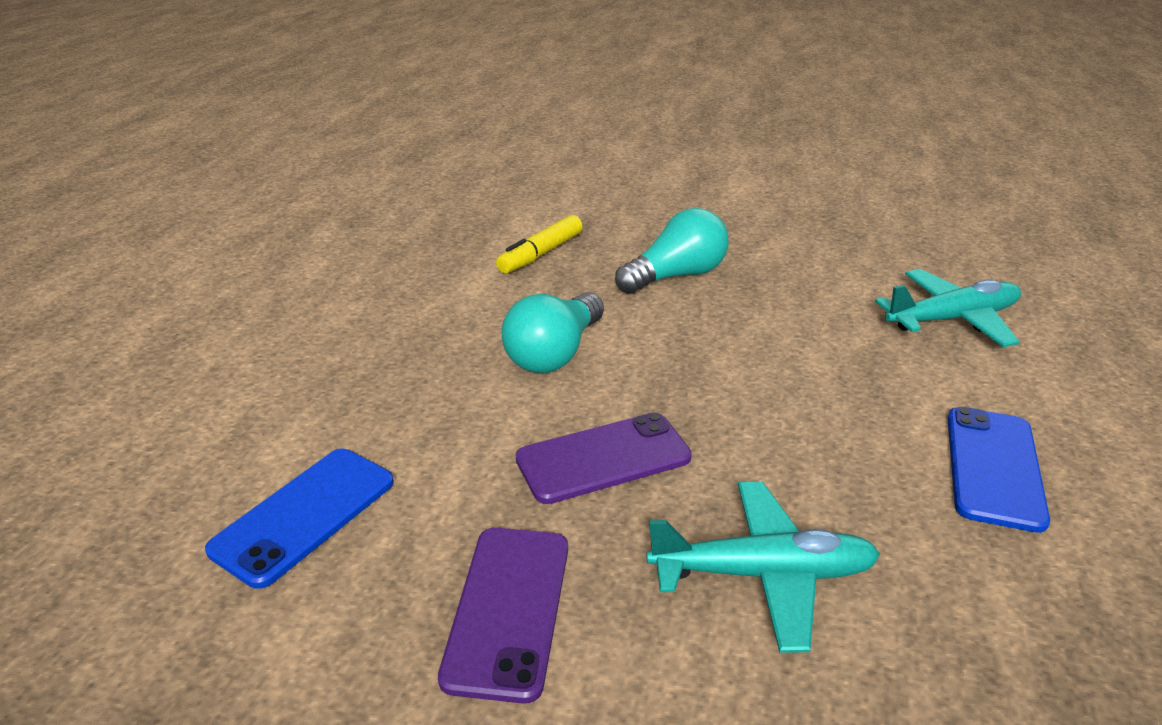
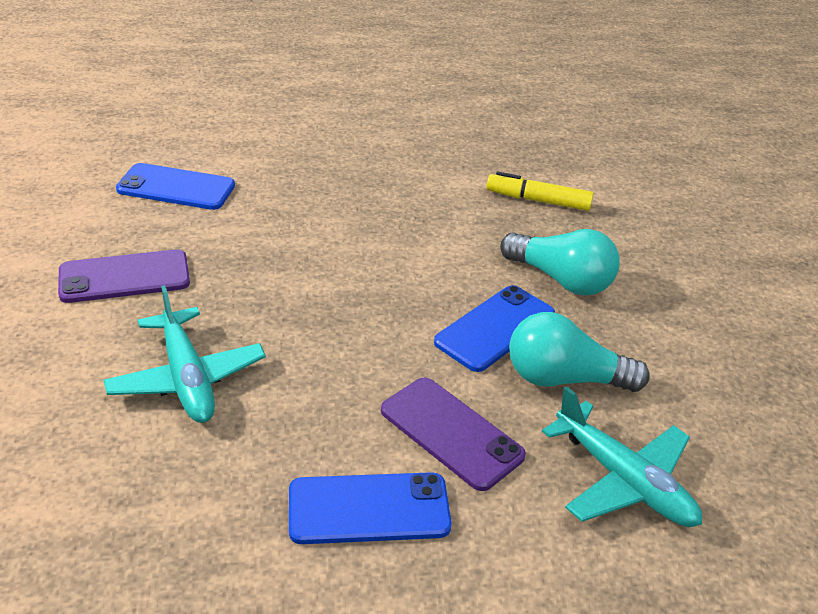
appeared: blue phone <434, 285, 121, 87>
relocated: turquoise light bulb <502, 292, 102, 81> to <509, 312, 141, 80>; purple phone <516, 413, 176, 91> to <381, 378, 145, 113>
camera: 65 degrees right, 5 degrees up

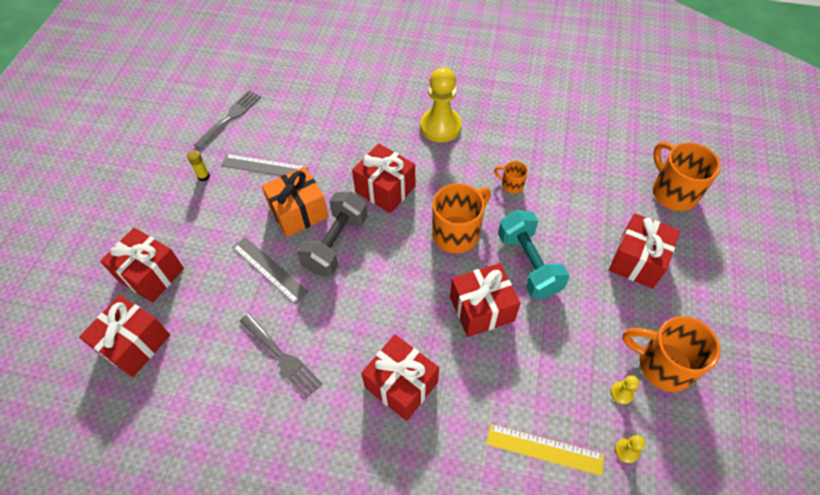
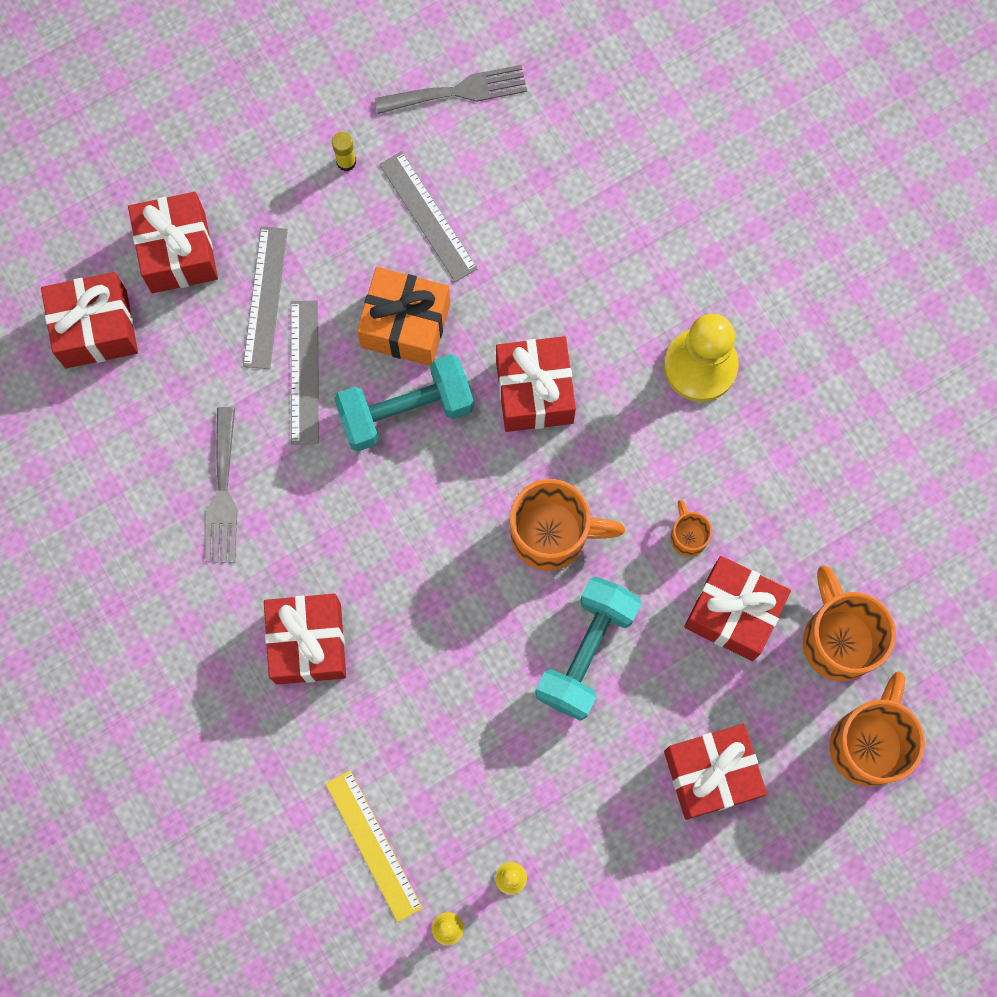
appeared: grey ruler <243, 226, 45, 143>
relocated: red gift <450, 263, 70, 74> to <684, 556, 107, 105>; orange mug <623, 316, 98, 76> to <803, 565, 93, 116>
colour: grey dumbbell <297, 192, 71, 84> to turquoise dumbbell <334, 354, 140, 97>
camera: 45 degrees right, 20 degrees up

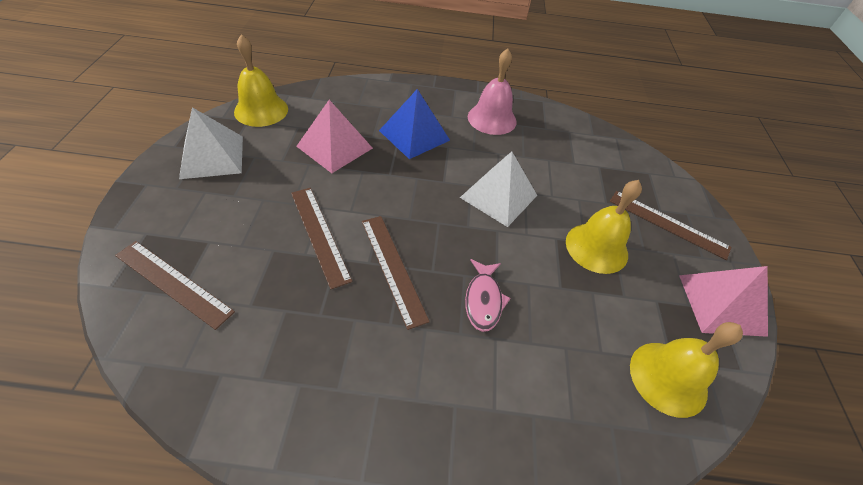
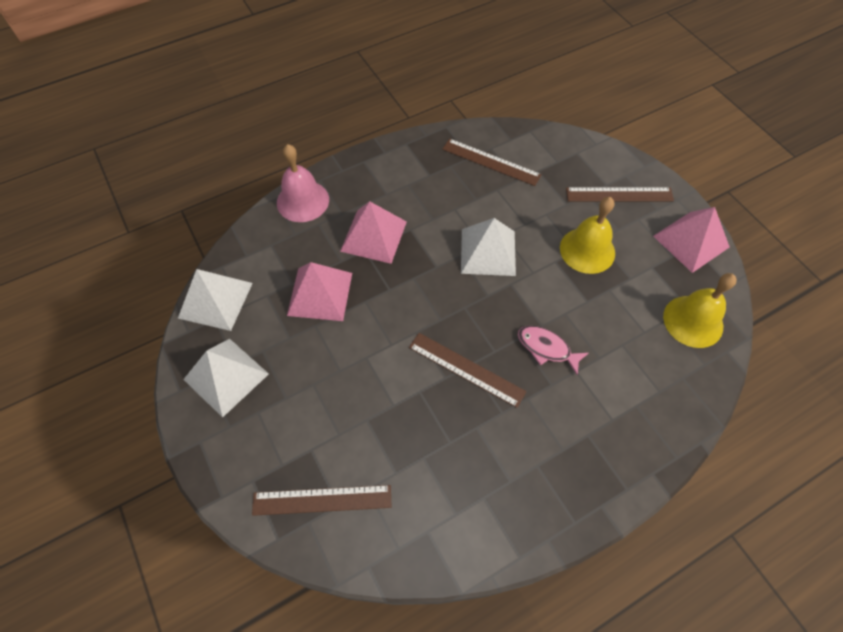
relocated: brown ruler <291, 188, 61, 101> to <442, 139, 100, 47>; pink bell <468, 48, 48, 87> to <277, 144, 52, 78>
exchanged: yellow bell <234, 34, 54, 93> to white pyramid <178, 269, 75, 62>
colour: blue pyramid <379, 89, 71, 70> to pink pyramid <340, 201, 67, 63>
spun: pink fish <465, 259, 46, 73> = <518, 326, 71, 50> 150 degrees clockwise
camera: 30 degrees left, 10 degrees up

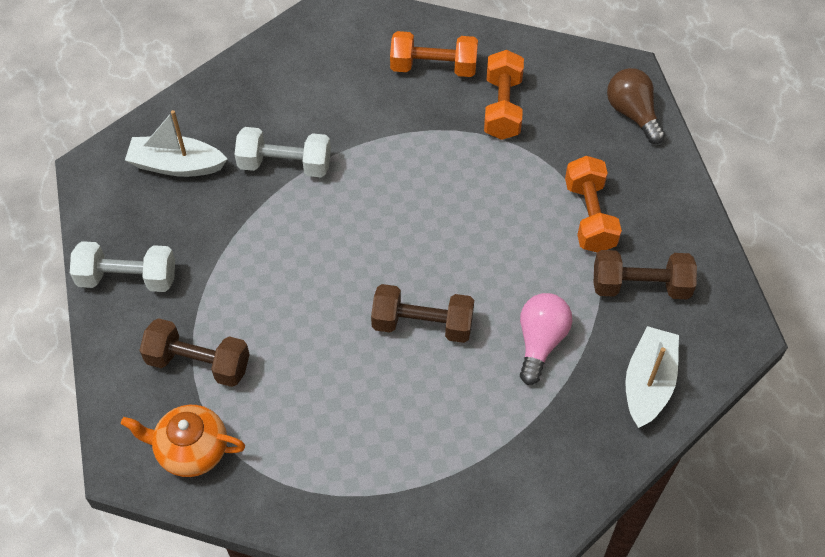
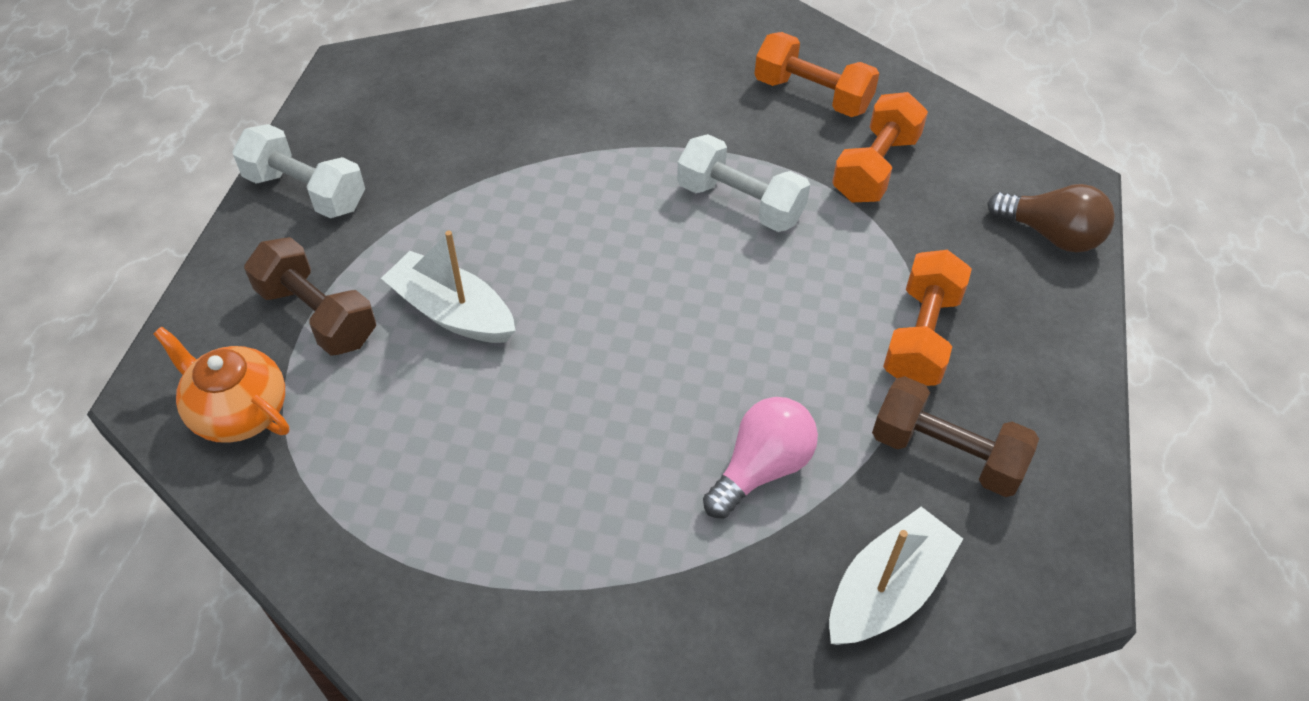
missing: brown dumbbell <371, 284, 103, 59>
relocated: white boat <125, 110, 102, 67> to <381, 231, 135, 112>; white dumbbell <234, 127, 97, 51> to <677, 134, 133, 98>
spun: brown light bulb <607, 68, 59, 76> = <987, 184, 128, 69> 120 degrees clockwise
camera: 25 degrees right, 5 degrees down

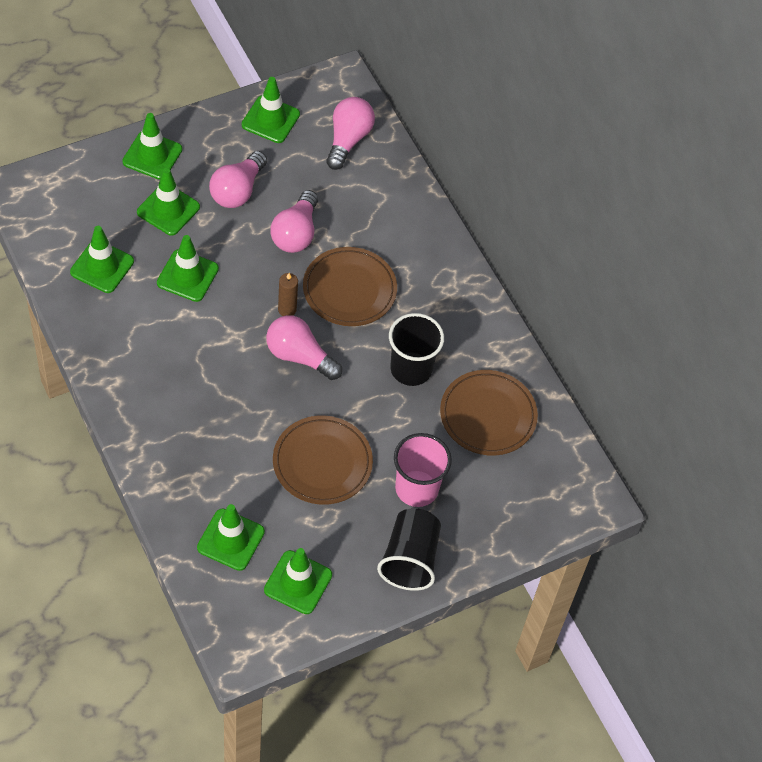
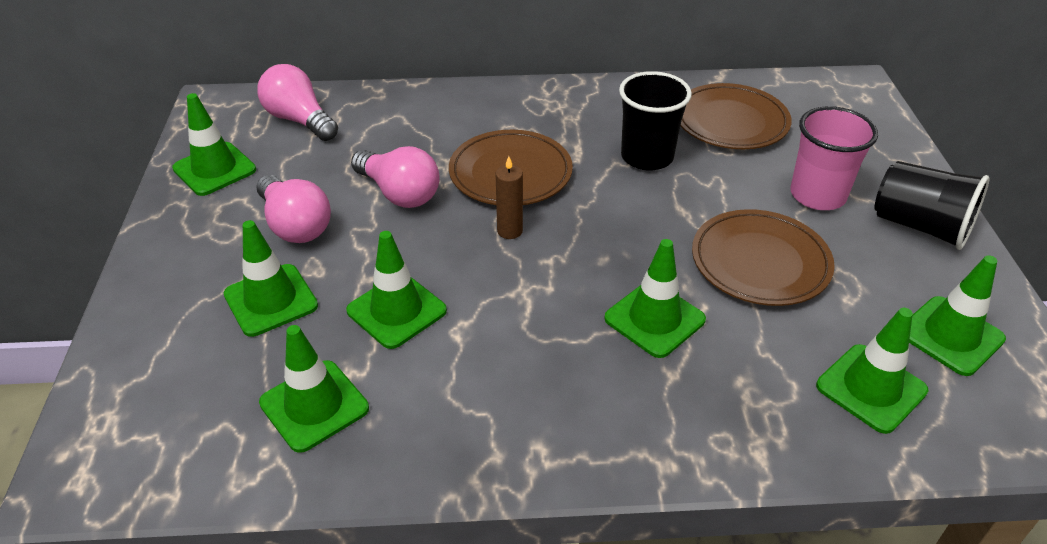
missing: pink light bulb <266, 315, 76, 65>
relocated: green traffic cone <122, 113, 60, 67> to <604, 239, 102, 119>
camera: 60 degrees left, 15 degrees down

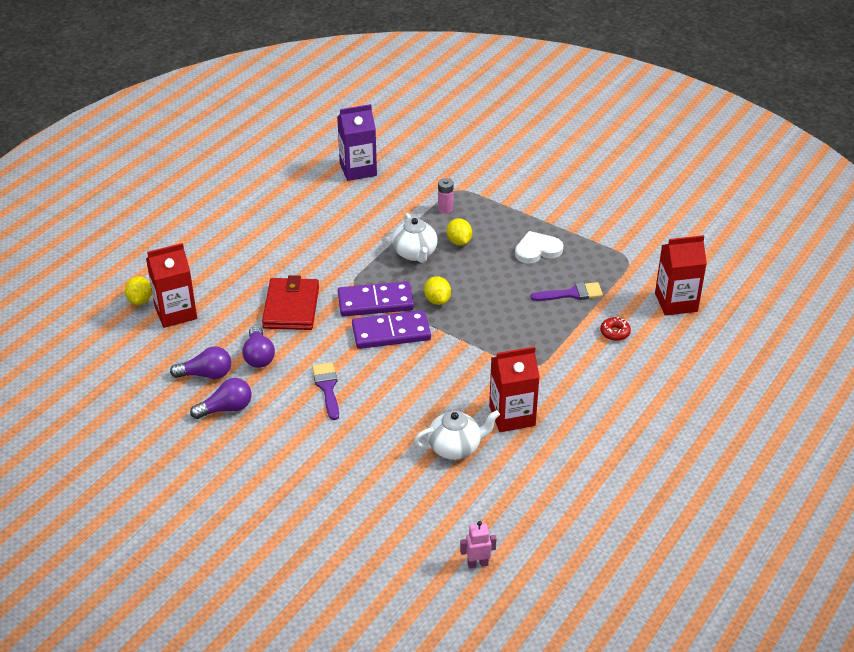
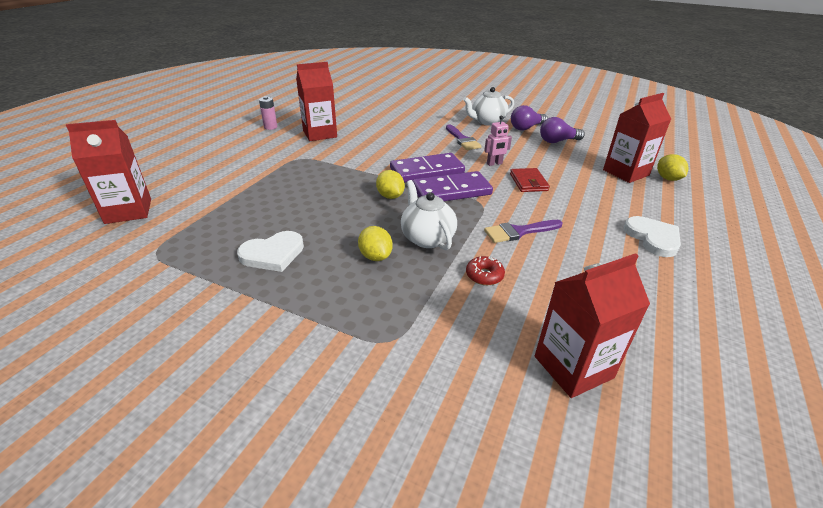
missing: purple light bulb <242, 325, 33, 43>
appeared: white heart <623, 216, 58, 41>
relocated: white teapot <414, 410, 86, 50> to <463, 87, 51, 39>; pink battery <438, 178, 16, 36> to <259, 96, 18, 34>; pink robot <460, 521, 37, 47> to <484, 115, 28, 51>; purple brush <530, 282, 73, 19> to <484, 220, 78, 23>; red donut <600, 317, 31, 24> to <466, 256, 39, 29>
colour: purple carton <337, 104, 40, 77> to red carton <535, 253, 115, 145>
size: red wallet <262, 275, 57, 55> = <510, 168, 40, 24> x0.60
camera: 170 degrees right, 5 degrees down

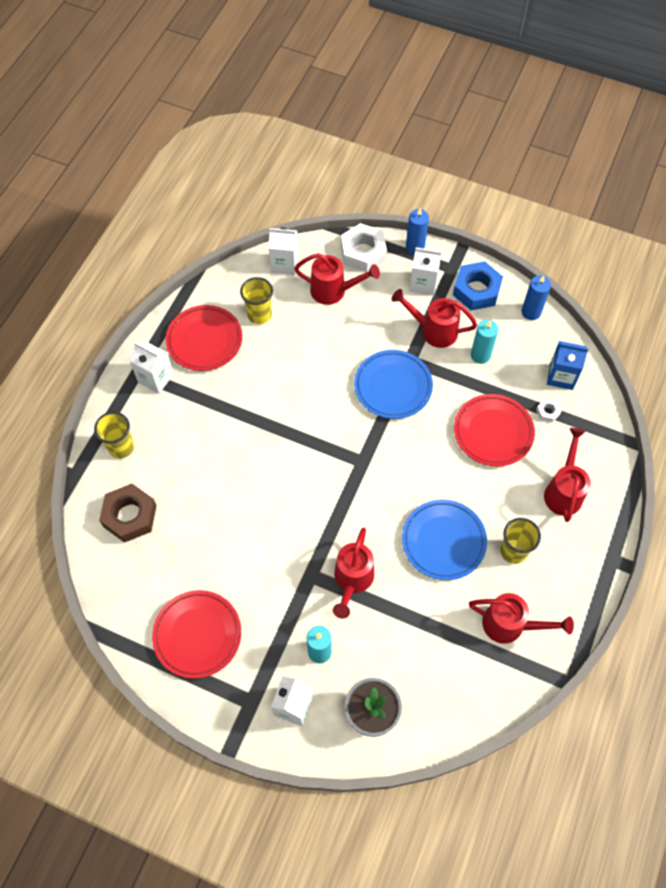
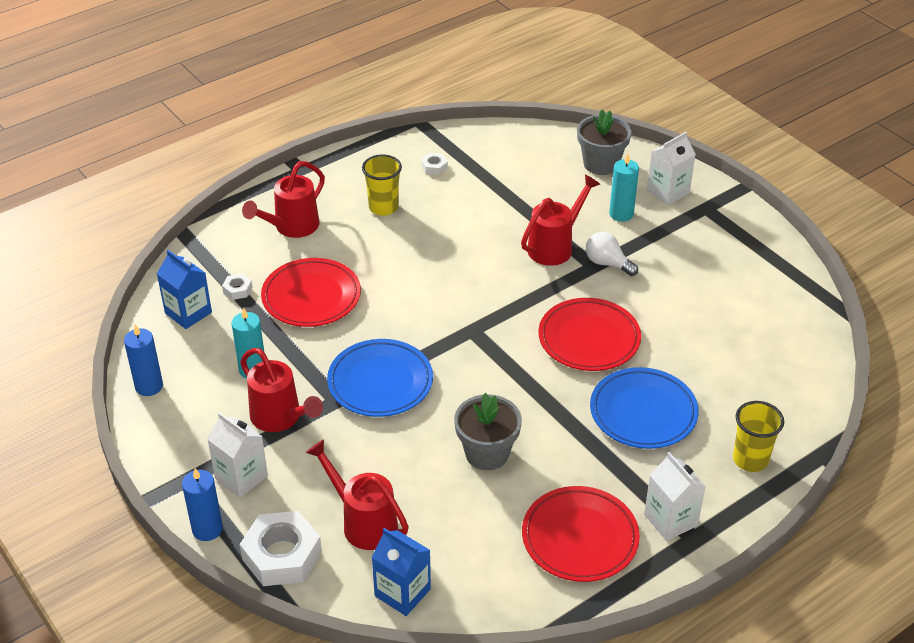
missing: brown nut <99, 484, 58, 59>; yellow cup <240, 277, 33, 47>; blue nut <453, 261, 50, 49>
appeared: grey flower pot <454, 393, 68, 77>; white light bulb <586, 232, 52, 44>
relocated: red plate <152, 590, 89, 89> to <538, 298, 103, 73>; blue plate <402, 499, 85, 81> to <590, 367, 109, 82>
exchanged: red watering can <469, 593, 105, 51> to white nut <421, 153, 27, 22>
colour: white carton <269, 227, 29, 48> to blue carton <371, 528, 60, 88>
camera: 150 degrees left, 20 degrees down

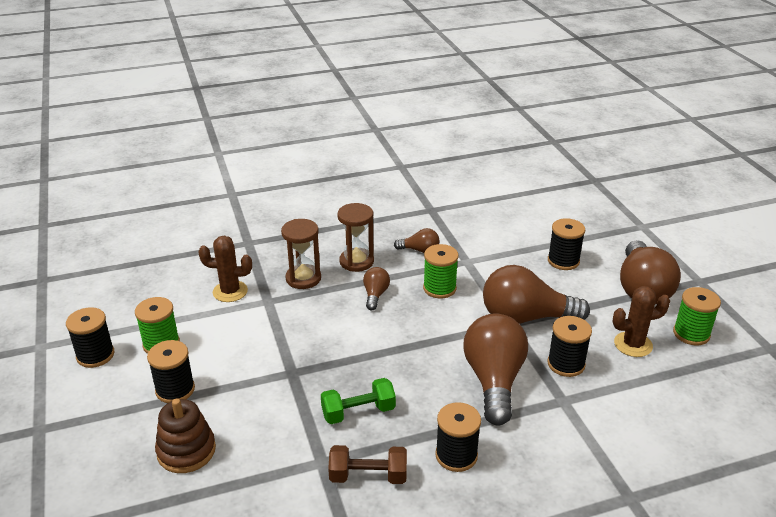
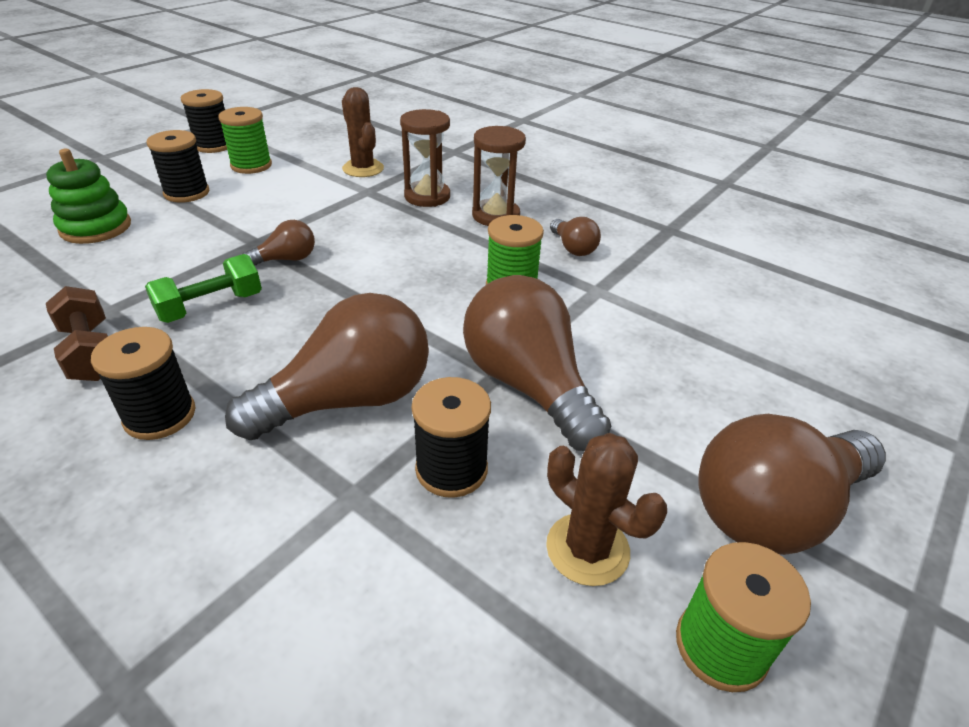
missing: black spool <548, 218, 37, 52>
relocated: brown light bulb <363, 267, 27, 43> to <242, 220, 73, 46>
colour: brown stacking toy <155, 399, 61, 74> to green stacking toy <46, 149, 85, 95>
spun: green dumbbell <321, 378, 75, 46> = <145, 254, 117, 69> 75 degrees counterclockwise
camera: 55 degrees right, 5 degrees up

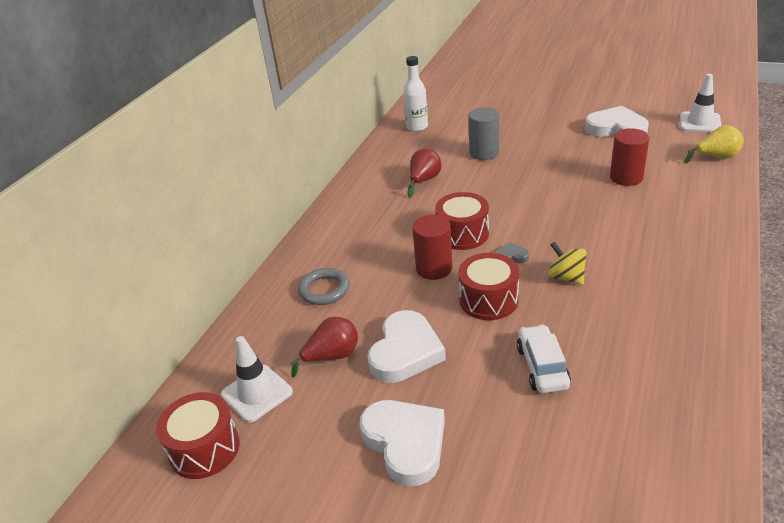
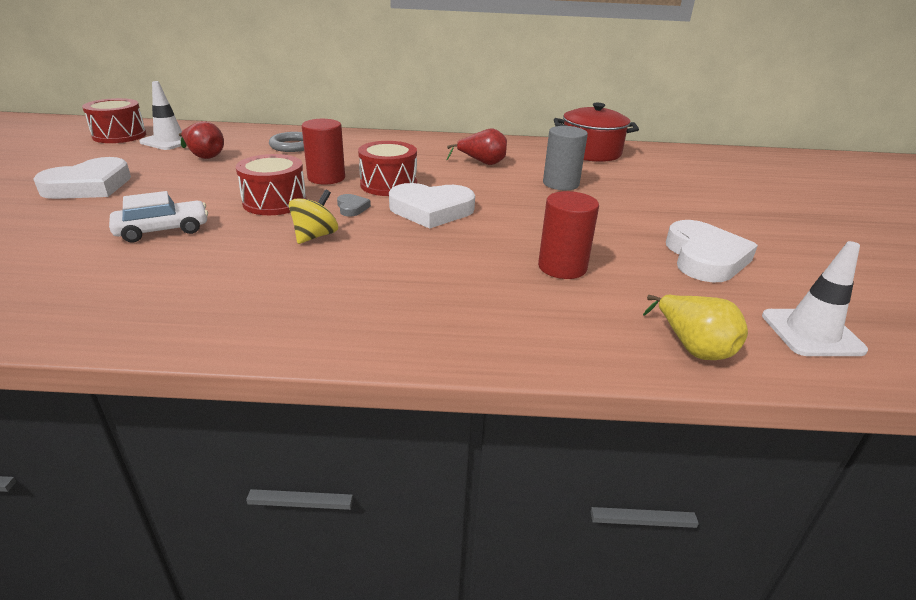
relocated: white heart <367, 310, 79, 73> to <389, 183, 86, 46>
exchanged: white bottle <403, 56, 25, 76> to red pot <554, 103, 85, 59>
camera: 65 degrees right, 5 degrees down

